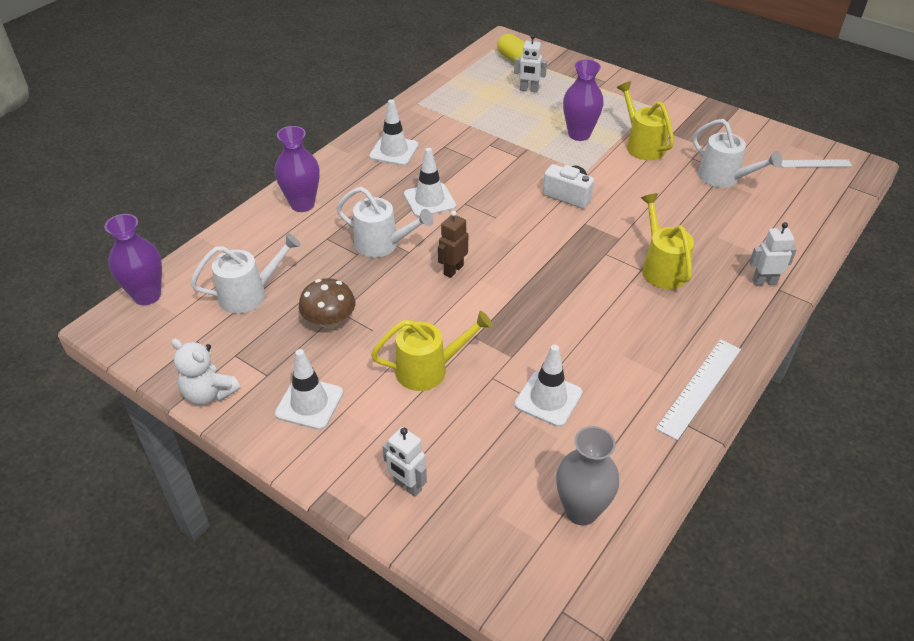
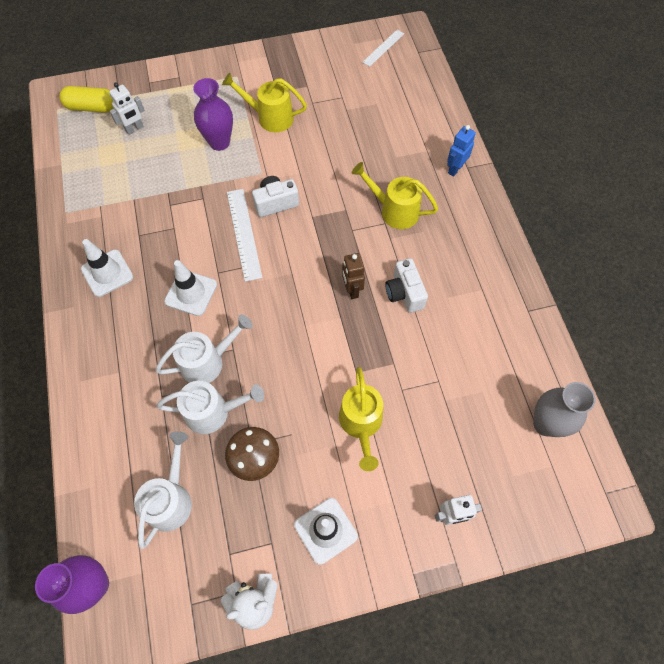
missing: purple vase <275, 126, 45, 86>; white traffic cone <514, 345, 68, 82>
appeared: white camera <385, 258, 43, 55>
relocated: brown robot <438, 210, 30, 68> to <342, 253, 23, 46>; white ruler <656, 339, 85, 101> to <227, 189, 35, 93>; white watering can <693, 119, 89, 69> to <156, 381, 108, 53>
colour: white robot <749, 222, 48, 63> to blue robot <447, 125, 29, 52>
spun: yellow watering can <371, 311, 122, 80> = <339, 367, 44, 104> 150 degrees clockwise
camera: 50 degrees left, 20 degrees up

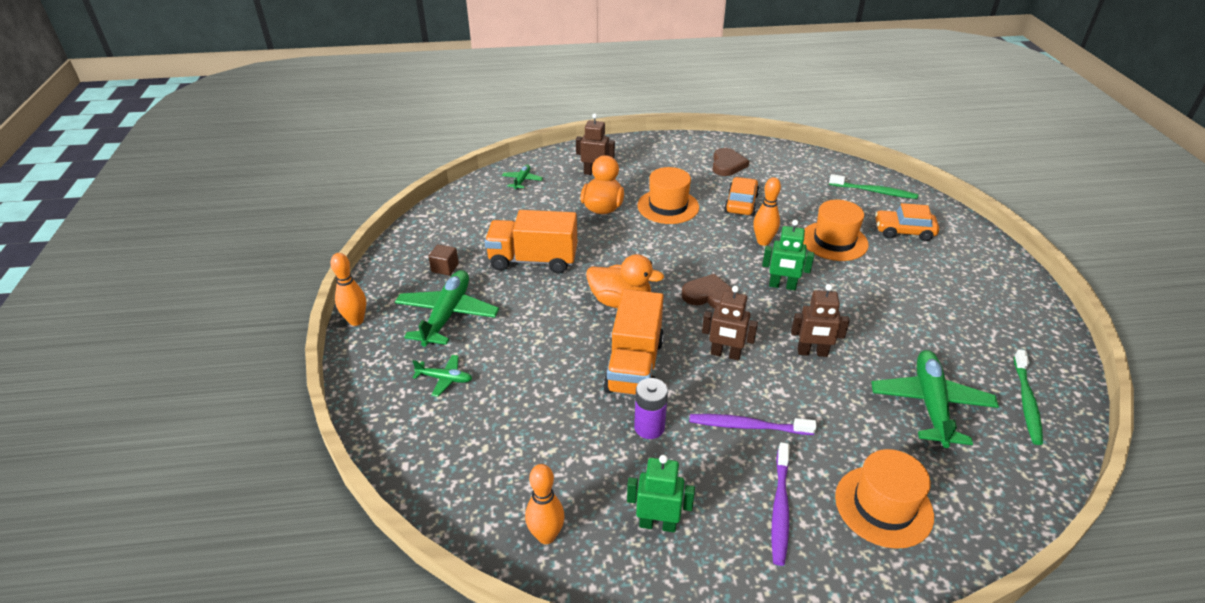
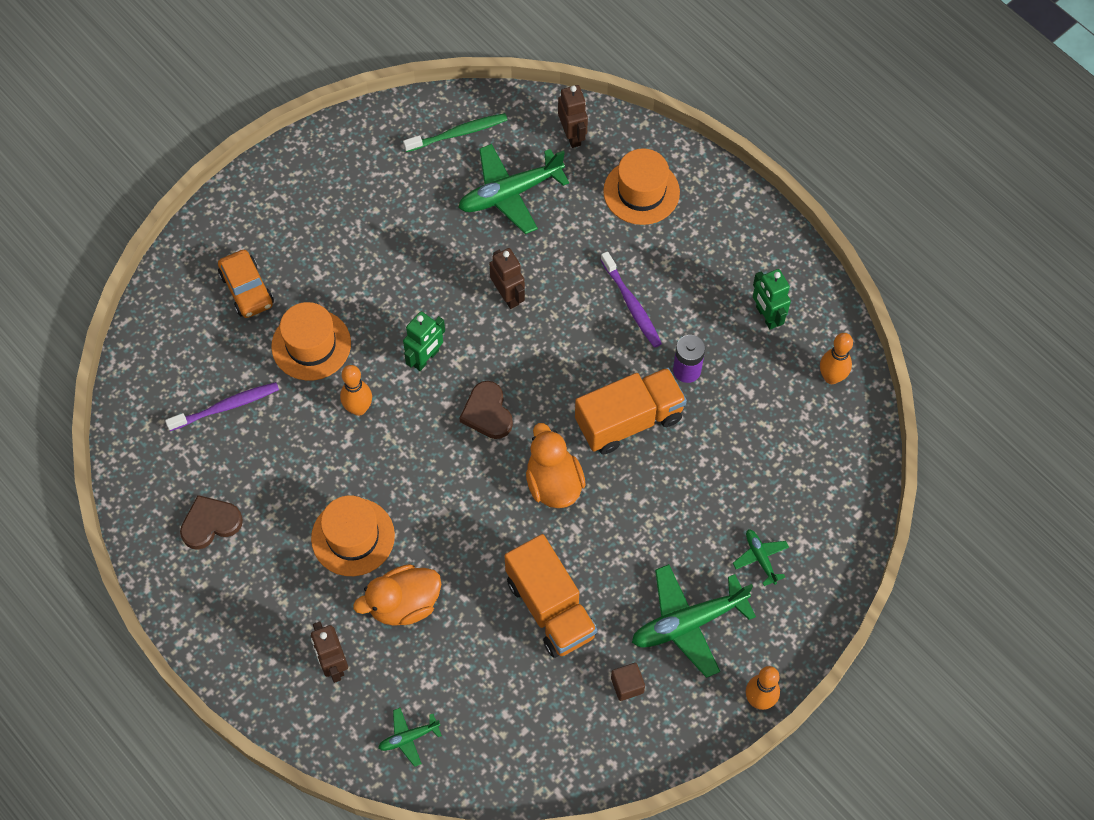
missing: orange car <724, 177, 36, 39>; green toothbrush <829, 174, 89, 25>
relocated: brown robot <702, 286, 56, 74> to <558, 85, 30, 63>; purple toothbrush <772, 442, 17, 124> to <165, 382, 114, 49>
spun: green robot <762, 220, 52, 70> = <403, 311, 42, 60> 60 degrees clockwise
camera: 125 degrees left, 25 degrees up

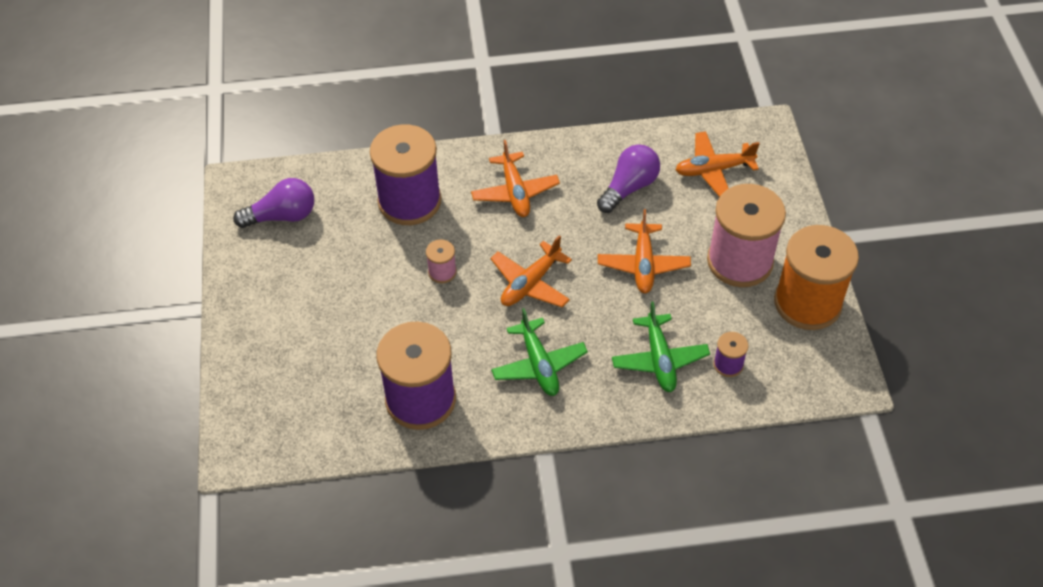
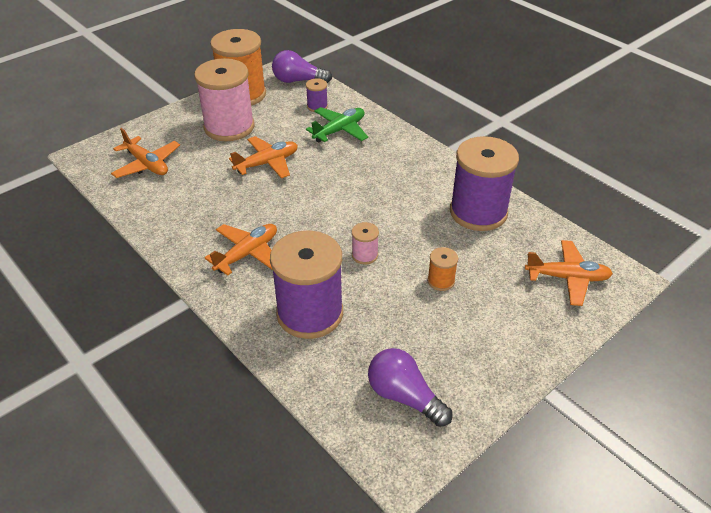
missing: green plane <491, 308, 97, 88>
appeared: orange spool <427, 247, 31, 44>
relocated: orange plane <490, 235, 82, 72> to <525, 240, 88, 66>; purple light bulb <597, 144, 63, 69> to <272, 50, 60, 33>
camera: 125 degrees left, 10 degrees down

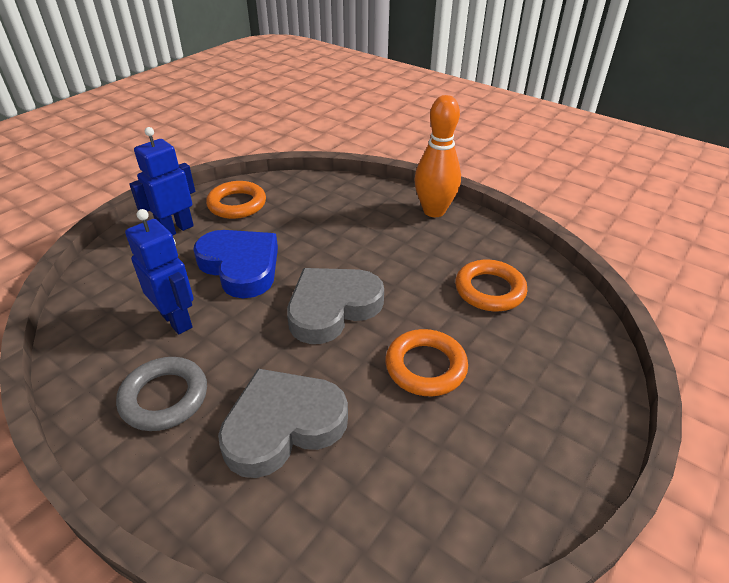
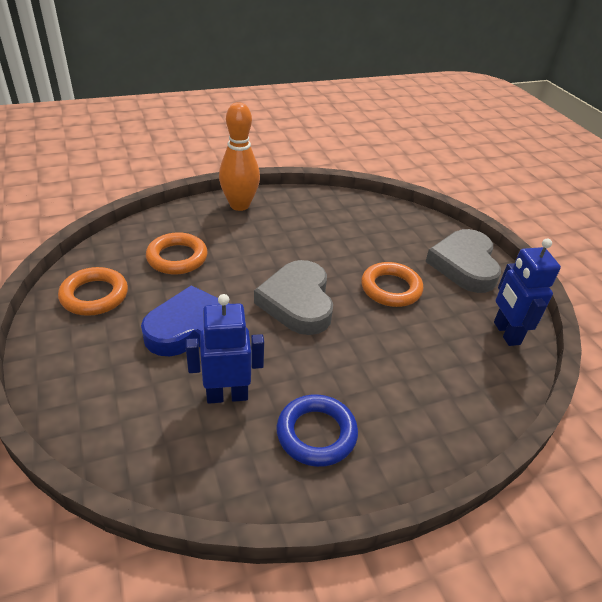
relocated: blue robot <129, 127, 66, 108> to <494, 239, 67, 107>; grey heart <218, 369, 130, 109> to <426, 229, 75, 64>; orange ring <455, 260, 72, 51> to <146, 232, 62, 43>
colour: grey ring <116, 357, 91, 74> to blue ring <276, 394, 82, 73>
camera: 60 degrees left, 0 degrees up

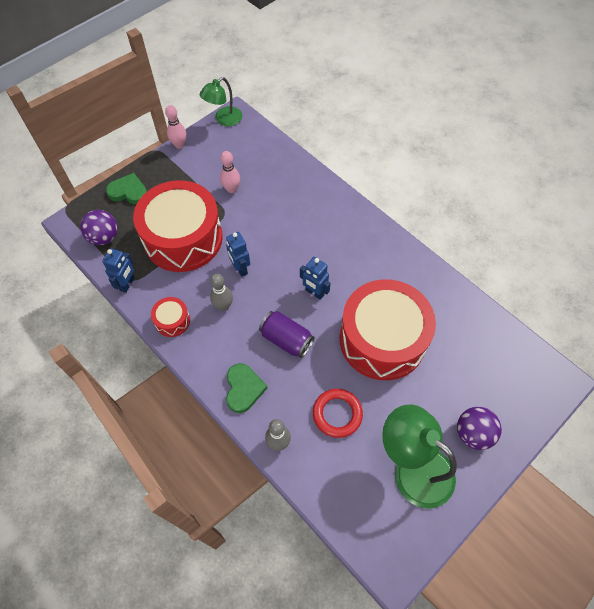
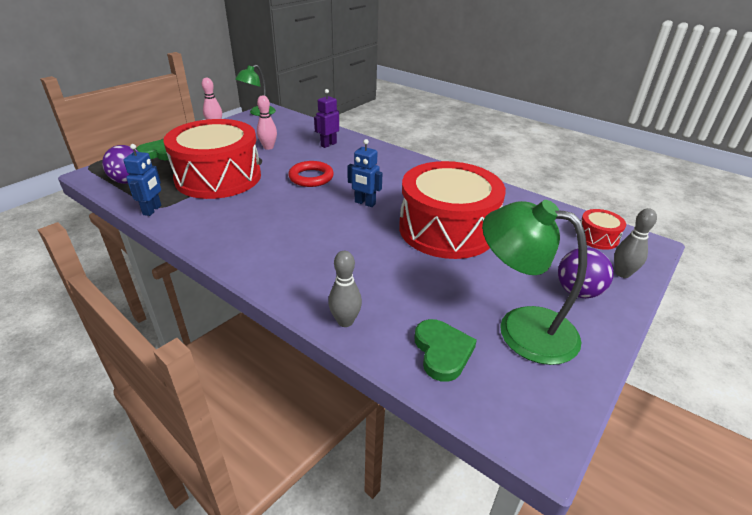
missing: blue robot <226, 232, 24, 45>; purple can <259, 311, 56, 47>
appeared: purple robot <314, 89, 25, 59>
relocated: red drum <151, 297, 39, 40> to <581, 209, 45, 41>; grey bowling pin <210, 274, 23, 37> to <614, 208, 43, 70>; green heart <226, 363, 41, 50> to <415, 319, 62, 63>; red ring <313, 389, 50, 49> to <288, 161, 46, 26>
camera: 10 degrees left, 25 degrees down

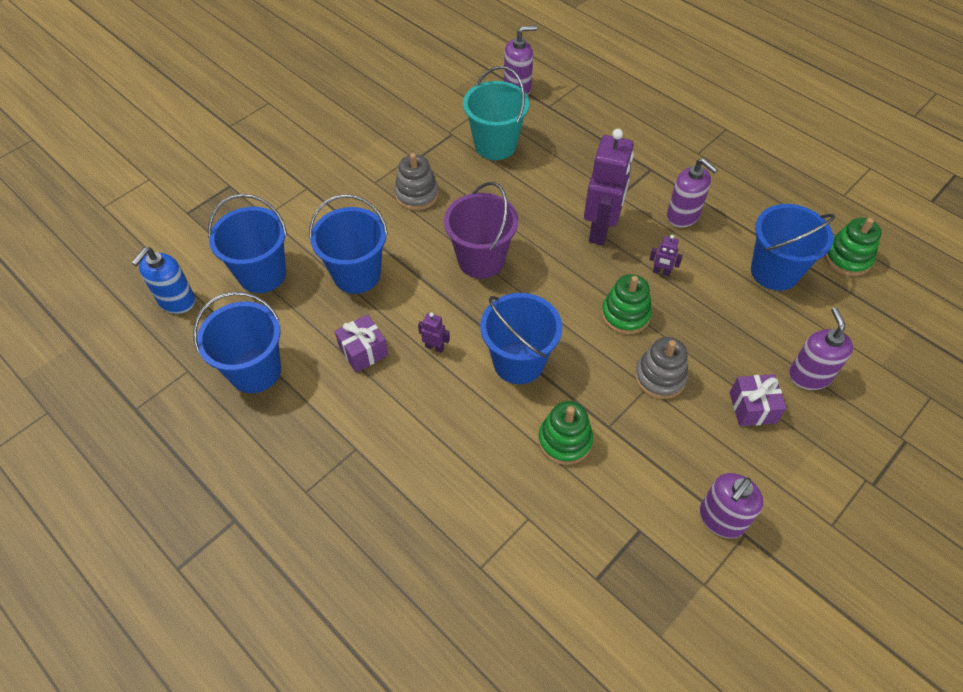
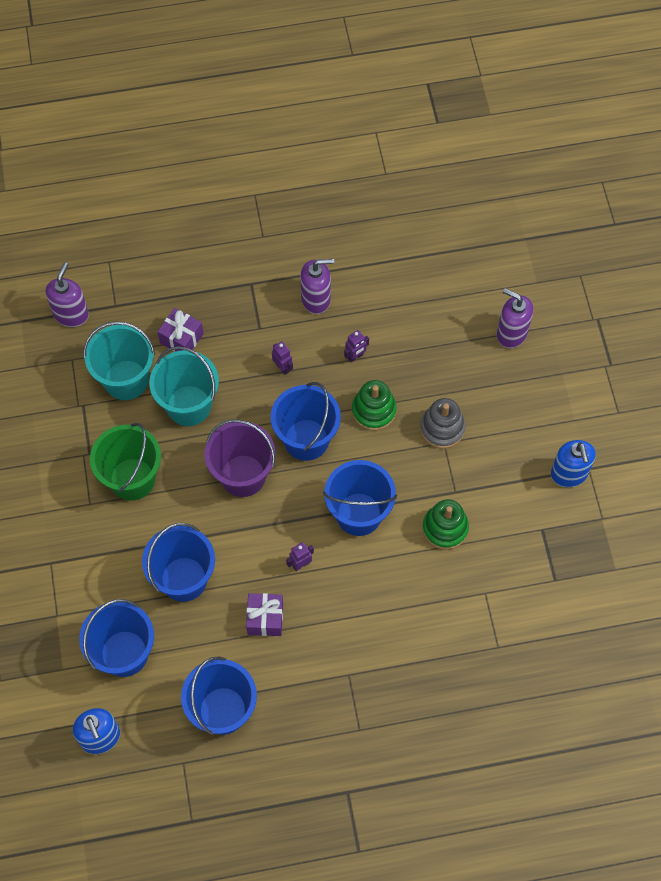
missing: green stacking toy <825, 218, 56, 58>
appeared: turquoise bucket <149, 346, 70, 80>
relocated: purple gift <730, 374, 56, 52> to <157, 308, 47, 44>; blue bucket <751, 204, 84, 87> to <271, 382, 70, 79>
exchanged: grey stacking toy <394, 153, 45, 57> to green bucket <90, 423, 71, 78>
colour: purple soap dispenser <699, 473, 64, 65> to blue soap dispenser <551, 440, 45, 47>
size: purple robot <584, 129, 50, 116> = <272, 341, 21, 34> x0.41
camera: 55 degrees left, 10 degrees up

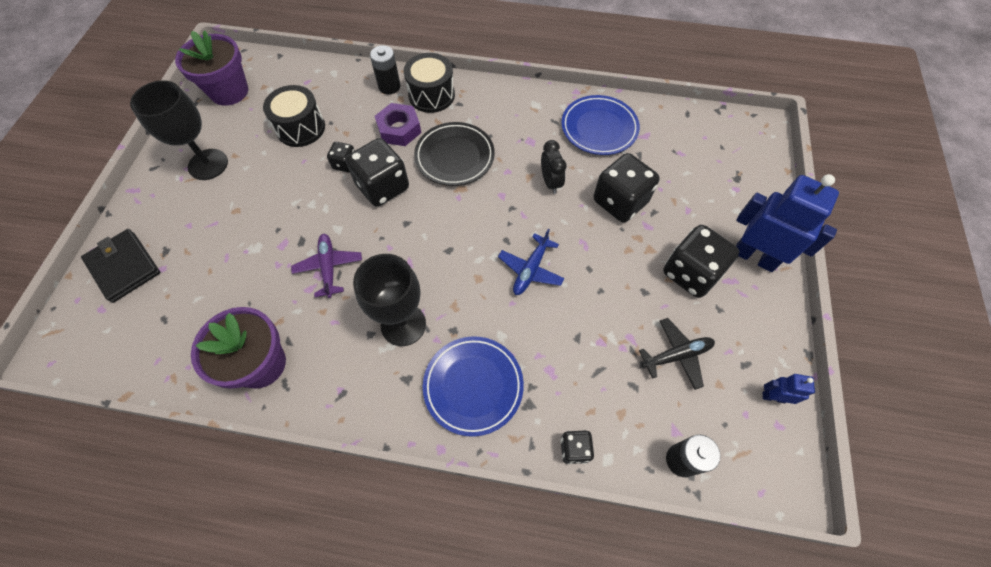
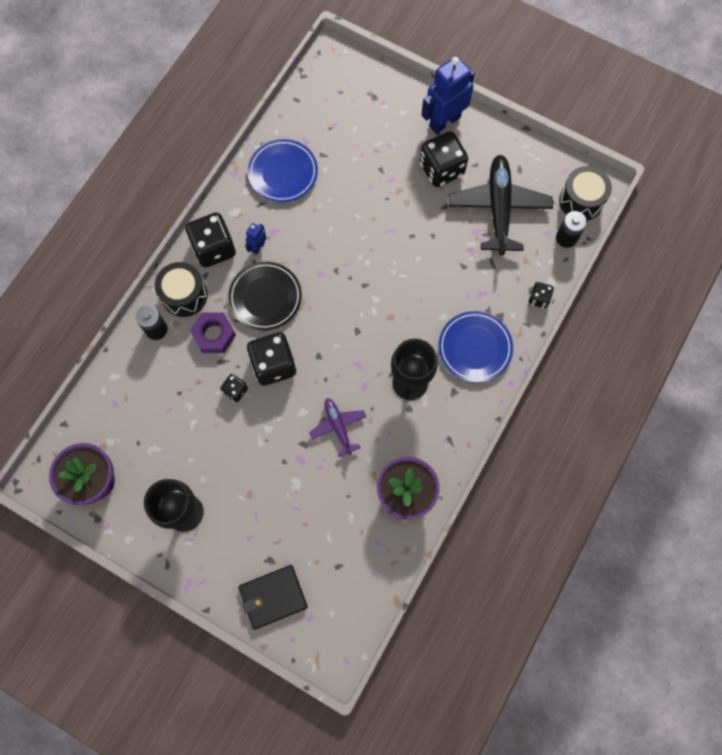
missing: blue plane <498, 229, 67, 66>; black clock <541, 140, 26, 54>
relocated: black drum <263, 85, 62, 62> to <559, 166, 53, 55>; black dice <594, 153, 66, 69> to <185, 213, 51, 54>; blue robot <763, 374, 52, 30> to <245, 223, 22, 32>
spun: purple plane <291, 234, 71, 64> = <309, 398, 57, 59> 60 degrees clockwise
size: black plane <639, 318, 76, 72> = <449, 155, 104, 100> x1.88
camera: 70 degrees left, 10 degrees up

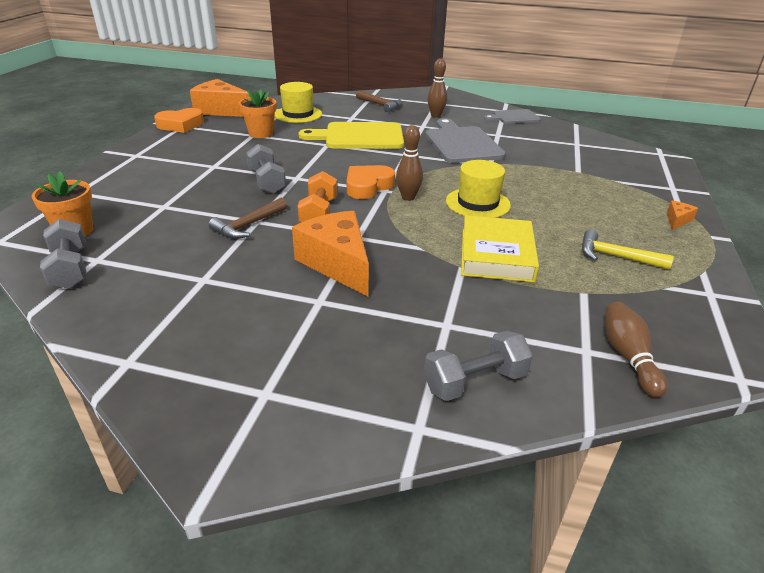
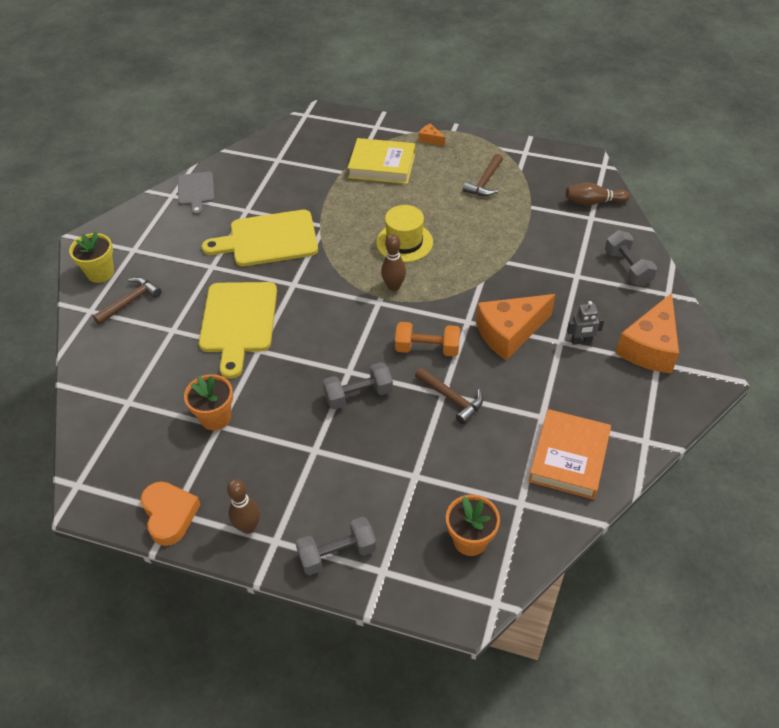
missing: yellow hat <275, 82, 47, 41>; orange heart <347, 165, 48, 34>
appeared: yellow flower pot <69, 231, 45, 52>; orange book <529, 409, 82, 90>; grey robot <567, 301, 37, 44>
relocated: grey dumbbell <40, 219, 46, 70> to <295, 517, 82, 58>; orange cheese <190, 79, 60, 38> to <616, 293, 63, 80>; brown bowling pin <427, 58, 20, 59> to <227, 479, 33, 55>; yellow book <461, 215, 78, 68> to <348, 138, 67, 46>
colour: grey cutting board <425, 118, 81, 45> to yellow cutting board <202, 210, 116, 56>; yellow hammer <582, 230, 92, 40> to brown hammer <463, 154, 40, 42>
camera: 85 degrees left, 15 degrees up

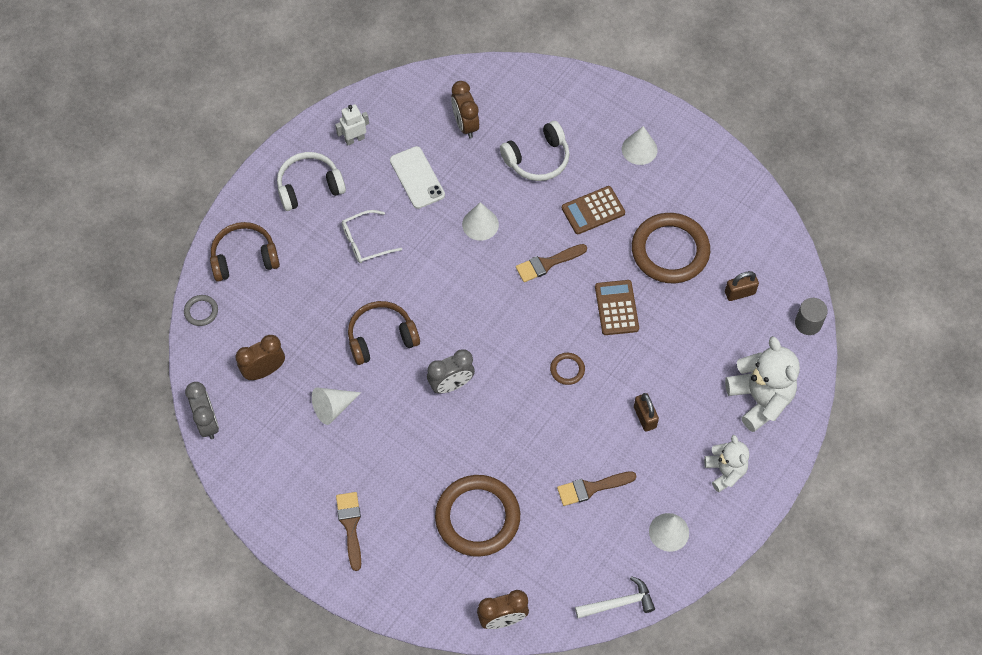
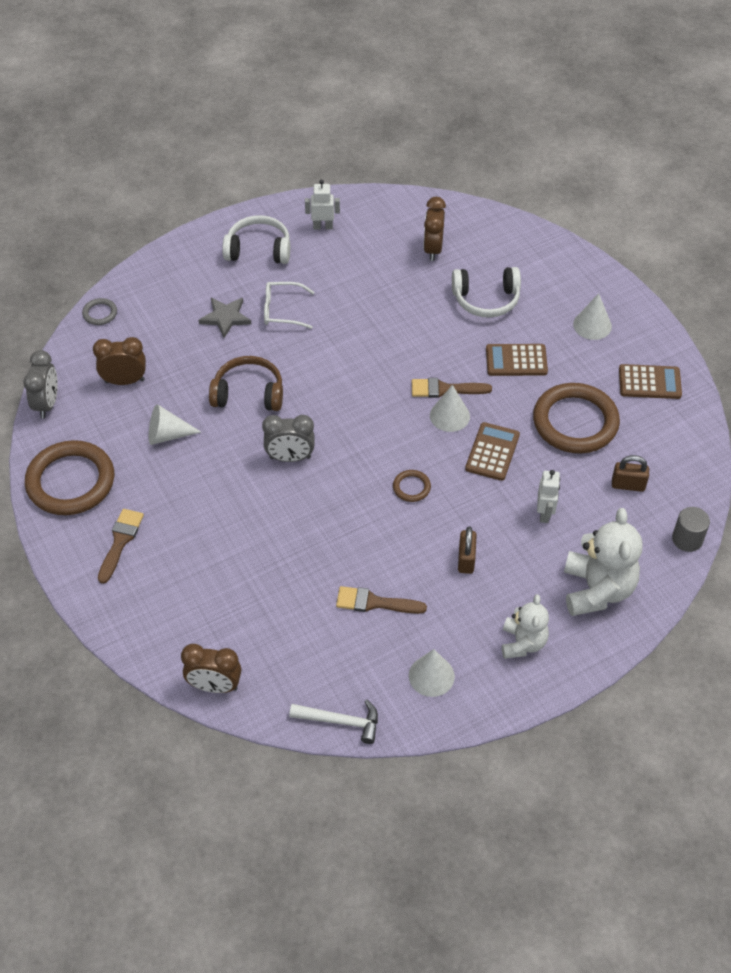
missing: brown headphones <210, 222, 70, 60>; white phone <390, 146, 55, 63>
appeared: grey star <198, 298, 53, 40>; white robot <537, 470, 23, 53>; brown calculator <619, 364, 63, 35>
relocated: brown ring <435, 475, 85, 82> to <25, 440, 89, 75>; white cone <462, 202, 37, 39> to <430, 385, 40, 47>
camera: 25 degrees right, 10 degrees down

